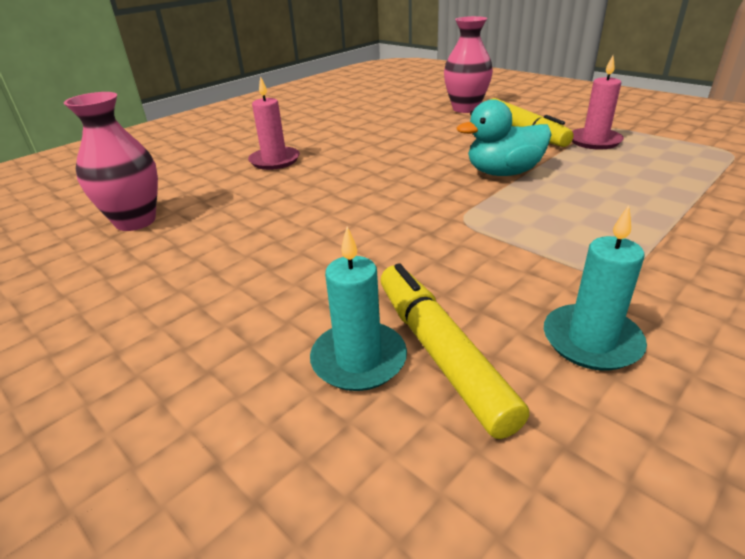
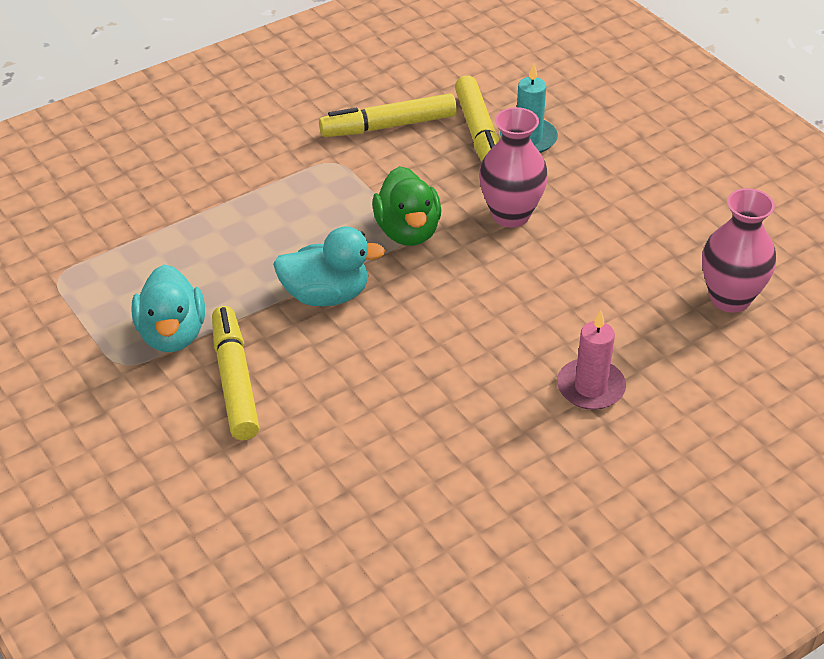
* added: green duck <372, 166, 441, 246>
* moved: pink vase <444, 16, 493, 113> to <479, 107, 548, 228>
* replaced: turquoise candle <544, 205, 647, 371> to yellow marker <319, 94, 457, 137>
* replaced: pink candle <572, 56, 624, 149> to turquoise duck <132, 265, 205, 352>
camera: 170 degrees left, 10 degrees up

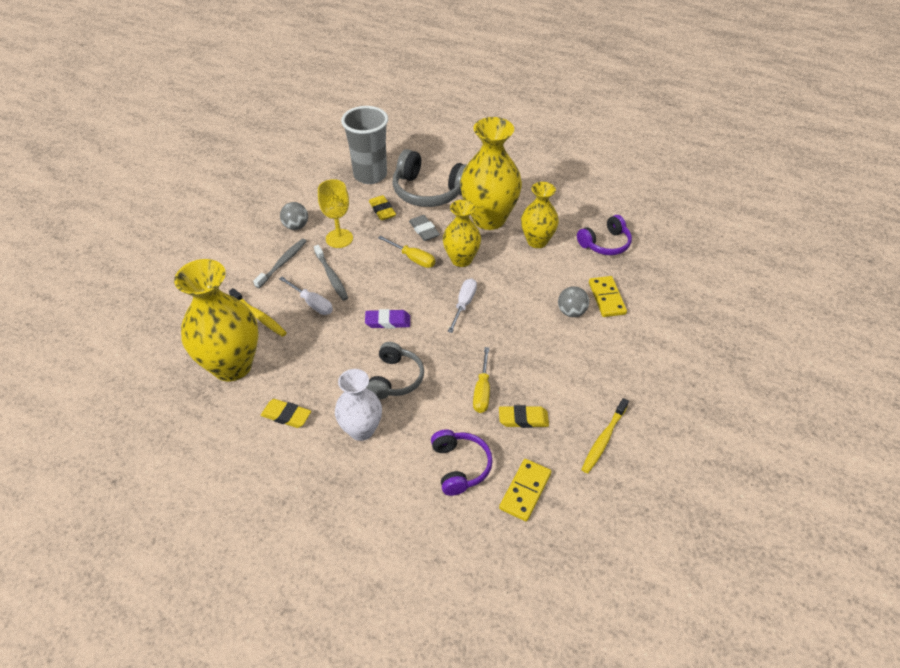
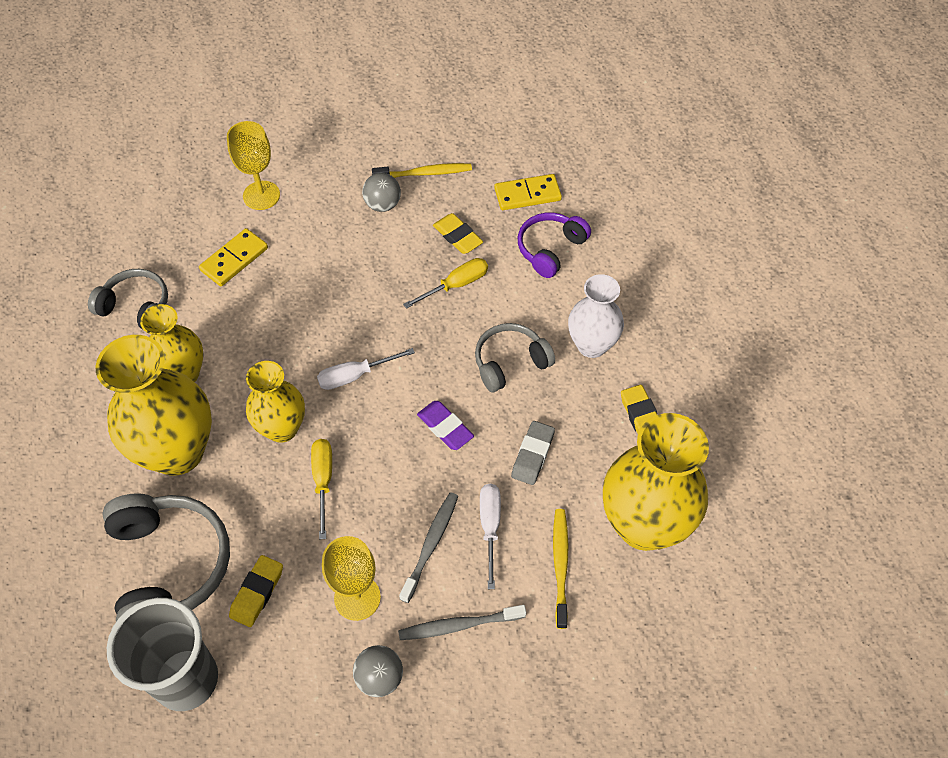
* added: yellow goblet <227, 121, 280, 210>
* moved: grey eraser <409, 215, 440, 241> to <511, 421, 555, 485>
* moved: grey ball <558, 286, 589, 317> to <362, 173, 401, 212>
* recoloured: purple headphones <577, 215, 632, 255> to grey headphones <88, 269, 168, 329>
camera: 130 degrees left, 10 degrees up

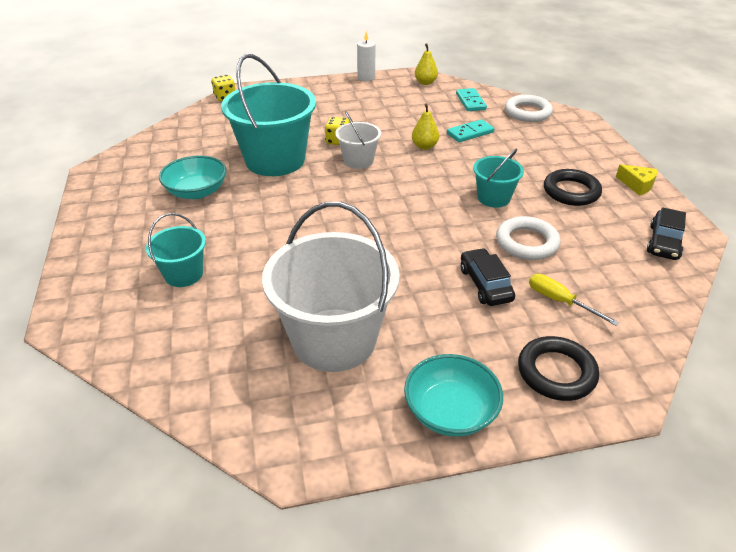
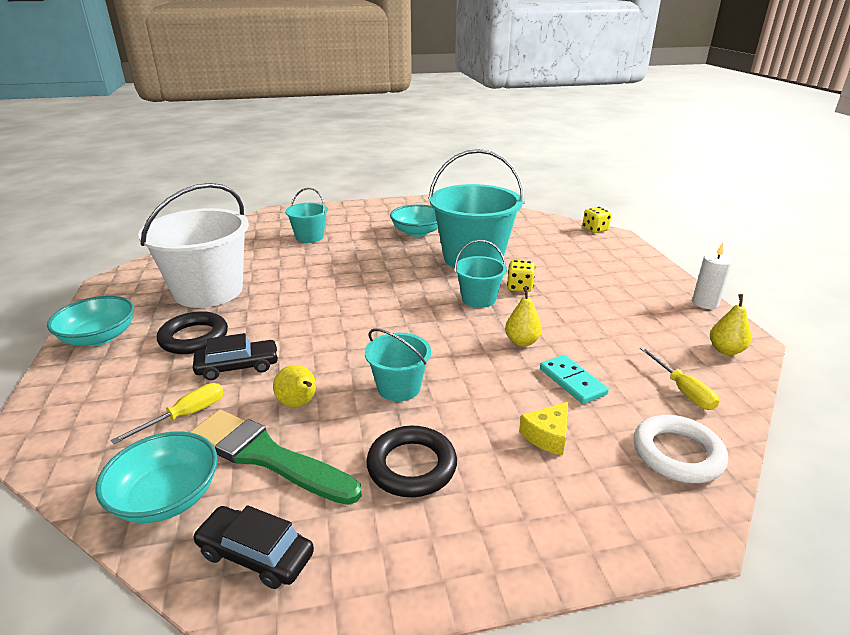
* added: turquoise bowl <95, 431, 218, 523>
* added: green brush <190, 410, 362, 505>
* moved: black ring <518, 336, 599, 401> to <157, 311, 228, 354>
* moved: yellow cheese <616, 164, 658, 196> to <519, 402, 568, 456>
* replaced: turquoise domino <456, 88, 487, 111> to yellow screwdriver <640, 347, 719, 410>
* replaced: white ring <496, 216, 560, 260> to yellow pear <273, 365, 316, 408>
* recoloured: white bucket <335, 112, 381, 169> to turquoise bucket <455, 240, 507, 308>
camera: 90 degrees right, 10 degrees down

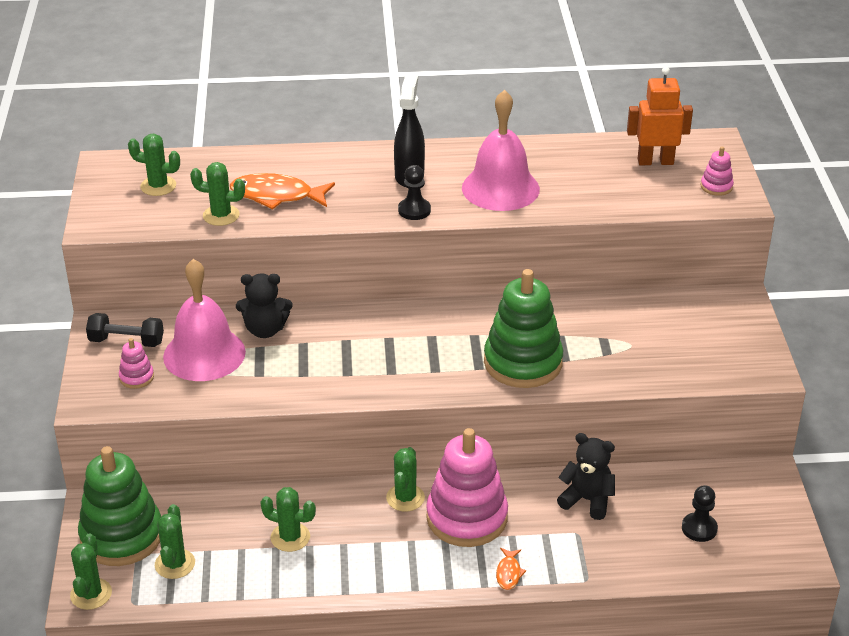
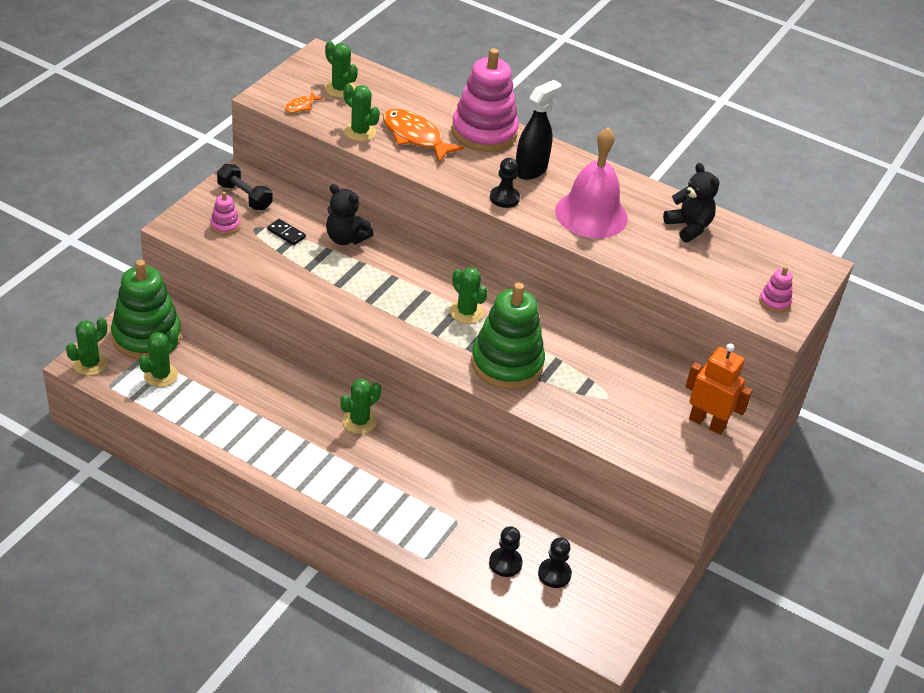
* added: black pawn <489, 526, 523, 577>
* moved: green cactus <260, 487, 316, 552> to <450, 267, 488, 324>
* moved: pink stacking toy <426, 428, 508, 547> to <452, 48, 519, 152>
* moved: orange fish <496, 548, 526, 590> to <285, 92, 323, 113>
* moved: black teddy bear <557, 433, 615, 520> to <663, 163, 719, 242>
* moved: orange robot <627, 67, 693, 165> to <685, 343, 752, 435>
* replaced: pink bell <163, 259, 246, 381> to black domino <267, 219, 306, 245>
camera: 30 degrees right, 5 degrees up

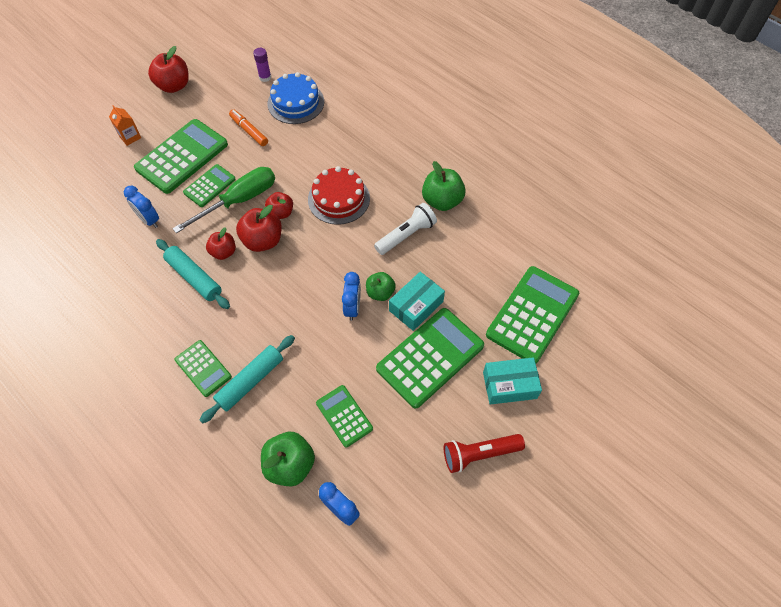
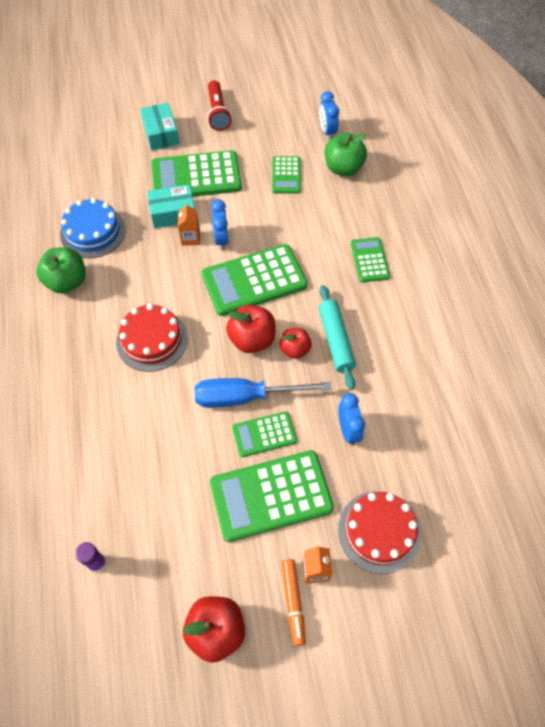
* removed: turquoise rolling pin <200, 335, 295, 423>
* removed: red apple <265, 192, 293, 219>
* removed: white flashlight <374, 203, 437, 255>
* added: red cake <338, 491, 421, 574>
* moved: orange marker <229, 109, 268, 146> to <281, 559, 306, 646>
* moved: blue cake <267, 72, 324, 124> to <60, 198, 126, 258>
* moved: green calculator <486, 266, 579, 364> to <201, 244, 307, 316>
* replaced: green apple <366, 272, 396, 301> to orange carton <178, 203, 200, 246>
* recoloured: green screwdriver <172, 167, 275, 233> to blue screwdriver <194, 378, 332, 408>
* turned: blue clock <342, 272, 361, 321> = <211, 199, 229, 250> 135 degrees clockwise
* turned: red flashlight <444, 434, 525, 473> = <207, 80, 232, 131> 60 degrees clockwise
* turned: turquoise box <483, 357, 542, 405> = <140, 103, 179, 151> 45 degrees clockwise
camera: 145 degrees left, 0 degrees up

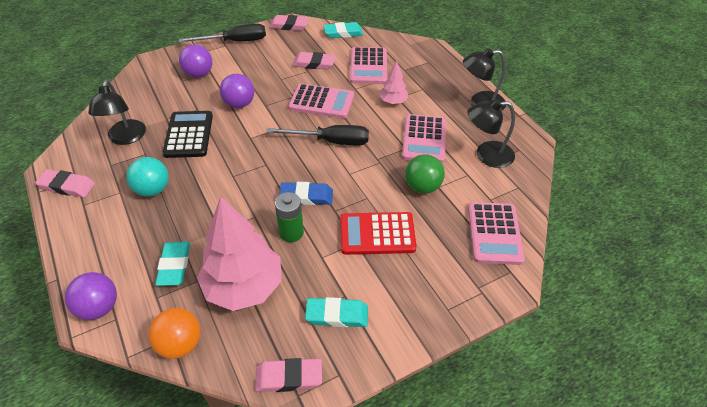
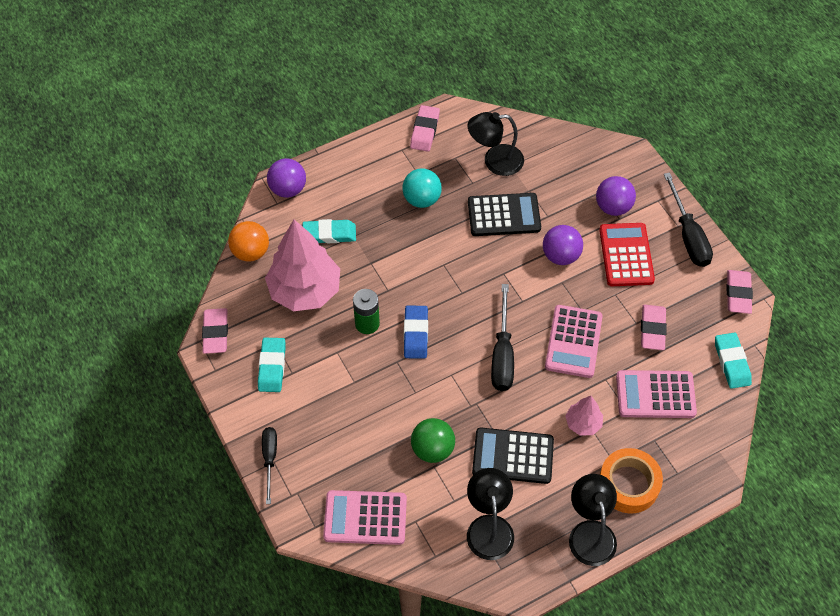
* added: black screwdriver <262, 427, 277, 504>
* added: orange tape <600, 448, 663, 513>
* moved: red calculator <340, 212, 417, 255> to <599, 223, 655, 286>
* recoloured: pink calculator <402, 114, 446, 163> to black calculator <472, 428, 554, 484>
camera: 90 degrees right, 10 degrees up

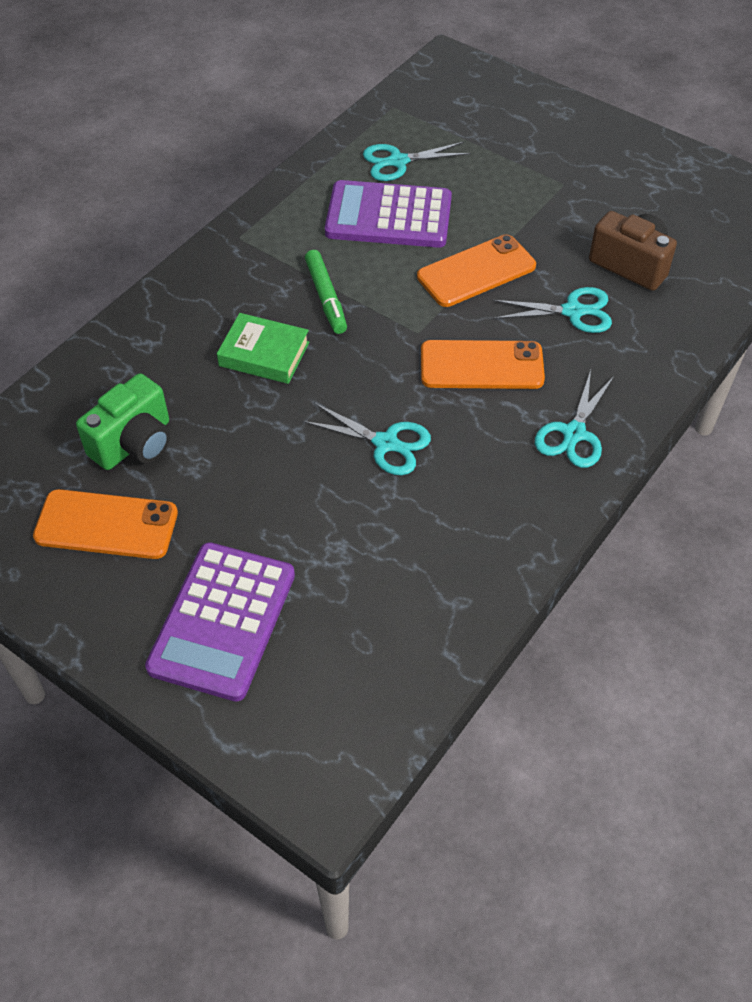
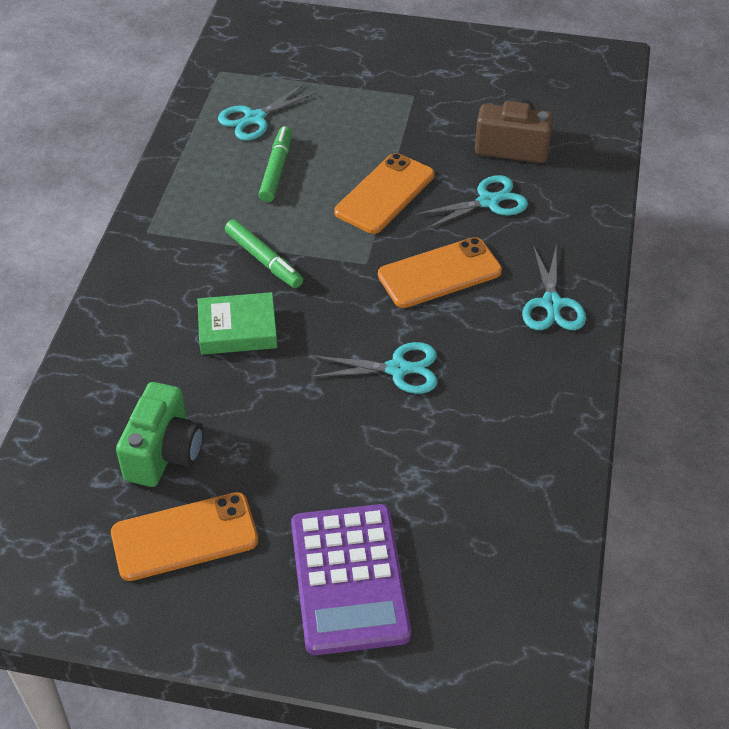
* replaced: purple calculator <325, 180, 452, 248> to green marker <259, 126, 292, 202>
camera: 25 degrees left, 5 degrees down

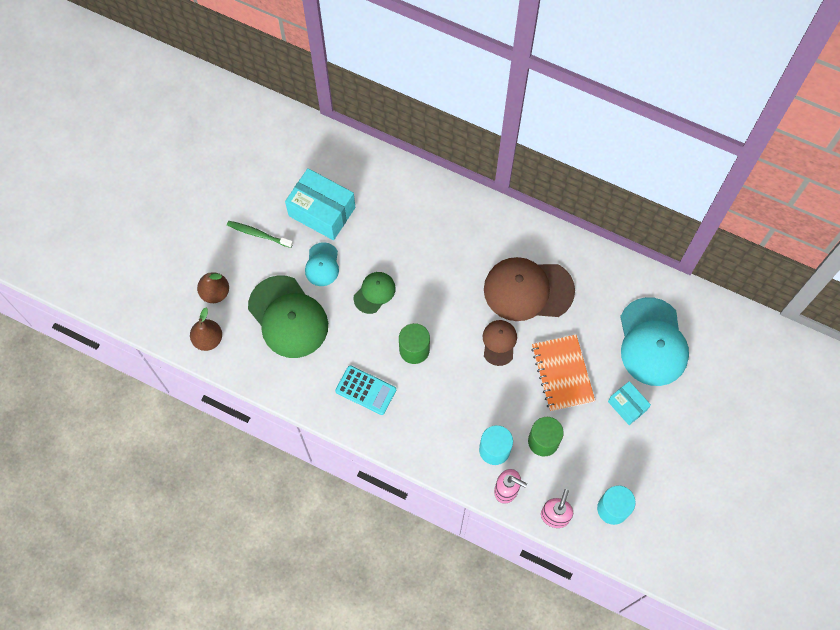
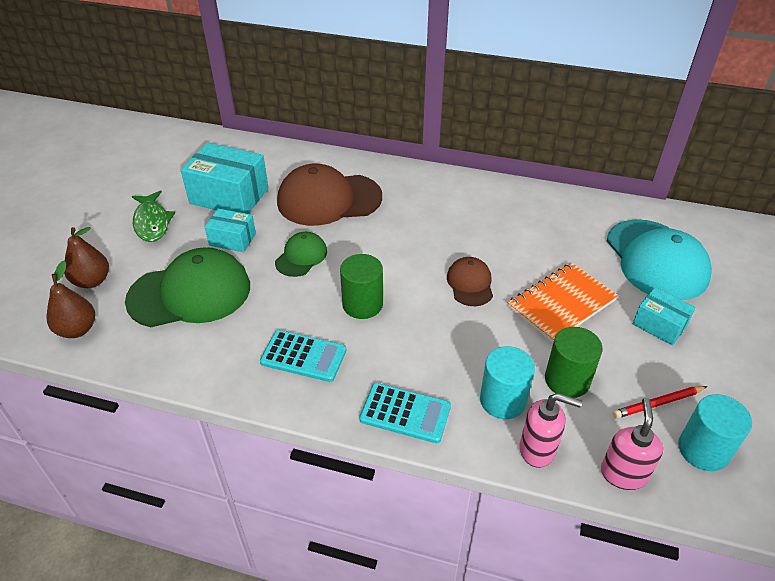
* added: turquoise calculator <359, 383, 451, 443>
* added: red pencil <613, 386, 707, 418>
* moved: brown cap <484, 257, 575, 321> to <277, 164, 382, 226>
* replaced: green toothbrush <227, 221, 293, 248> to green fish <132, 190, 175, 242>
* replaced: turquoise cap <305, 242, 339, 286> to turquoise box <205, 209, 256, 252>
* turned: green cap <248, 275, 328, 358> = <125, 247, 250, 327> 60 degrees counterclockwise
* turned: orange notebook <531, 335, 595, 412> = <508, 262, 618, 343> 75 degrees clockwise
camera: 10 degrees left, 25 degrees down

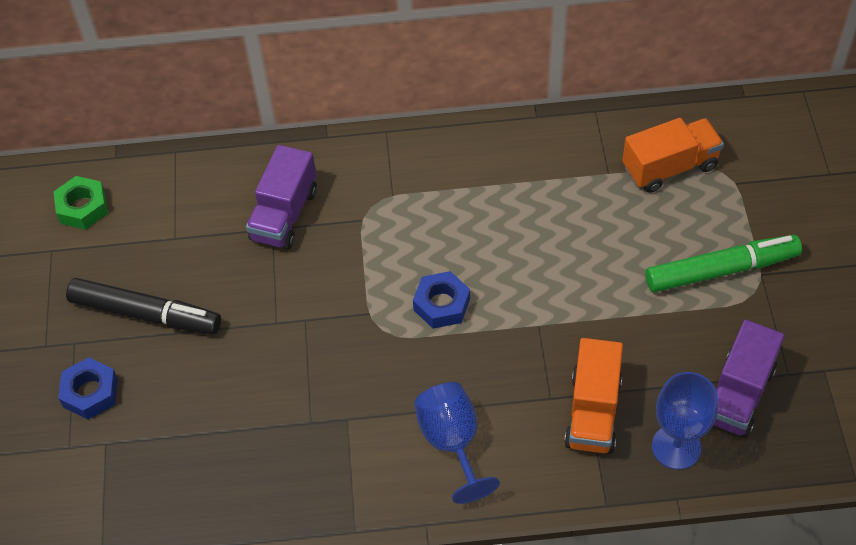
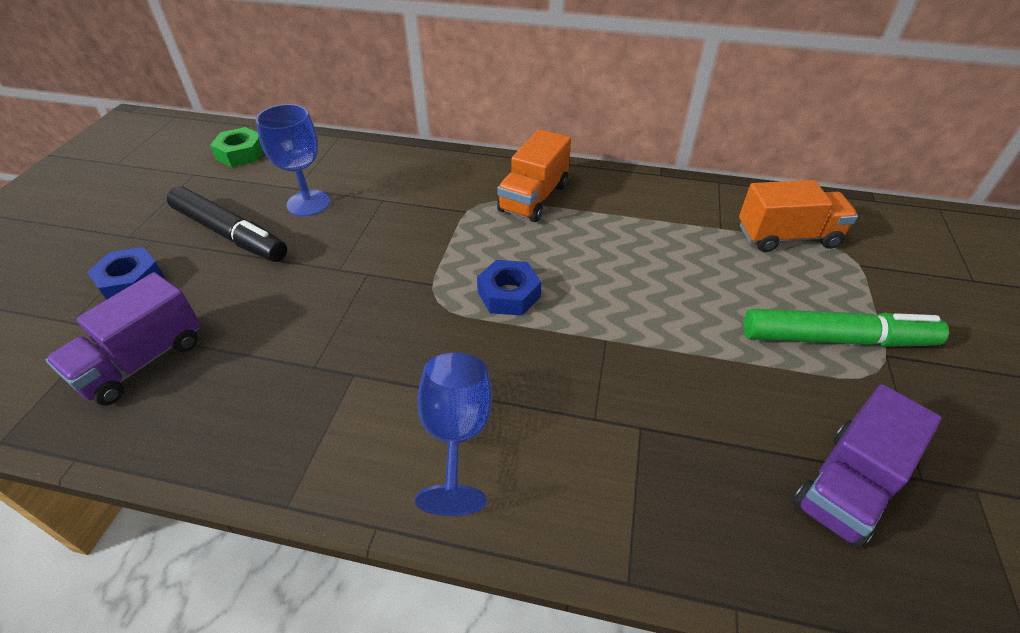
* moved: purple truck <246, 145, 317, 249> to <46, 272, 201, 406>
* moved: orange truck <564, 338, 623, 454> to <497, 129, 571, 222>
* moved: blue goblet <652, 372, 718, 470> to <256, 104, 330, 217>
camera: 15 degrees right, 10 degrees down

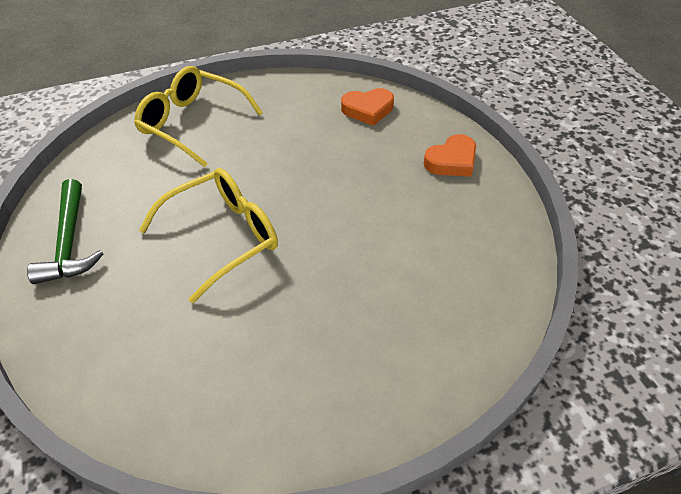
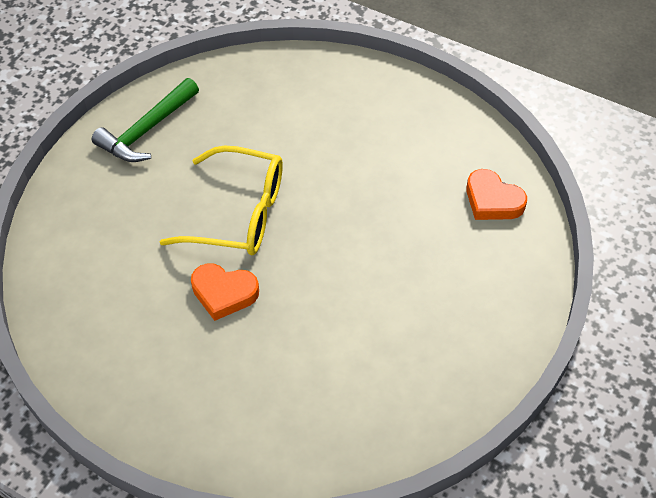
* removed: yellow glasses <134, 66, 263, 167>
* moved: orange heart <424, 134, 476, 177> to <191, 263, 259, 321>
camera: 50 degrees right, 5 degrees up

